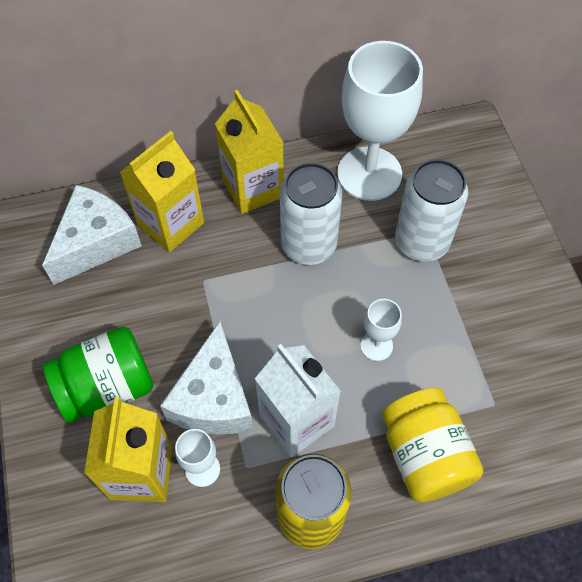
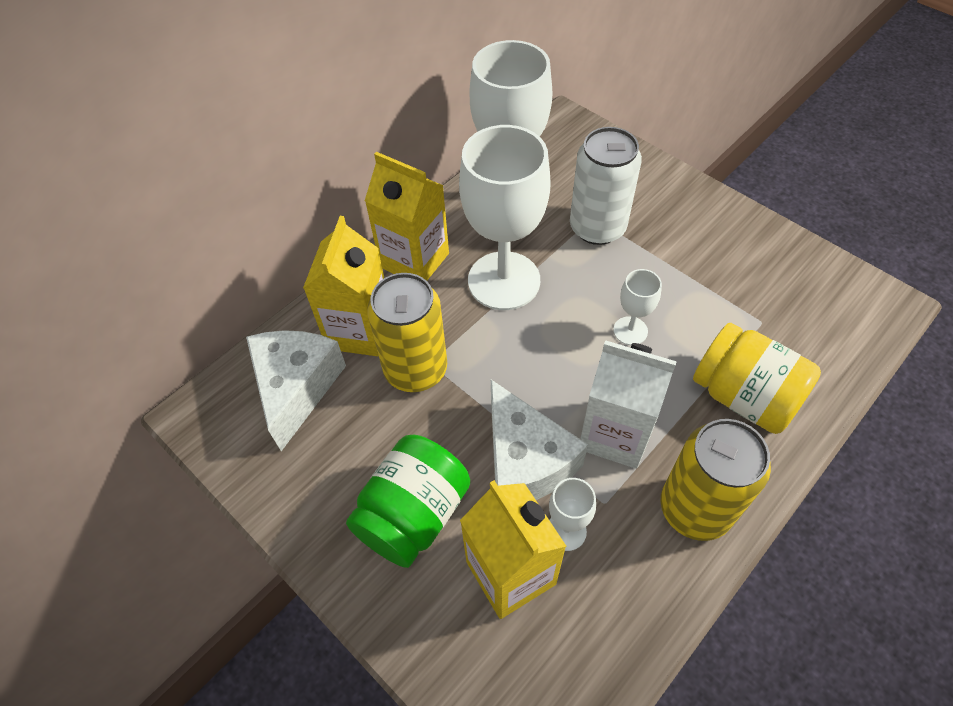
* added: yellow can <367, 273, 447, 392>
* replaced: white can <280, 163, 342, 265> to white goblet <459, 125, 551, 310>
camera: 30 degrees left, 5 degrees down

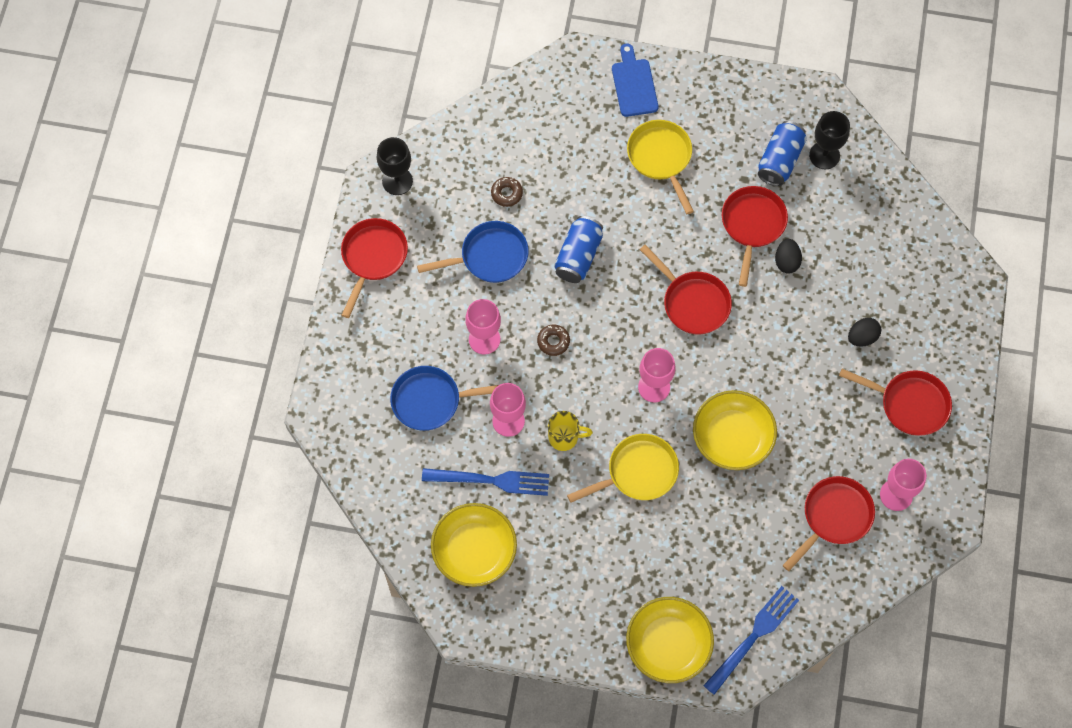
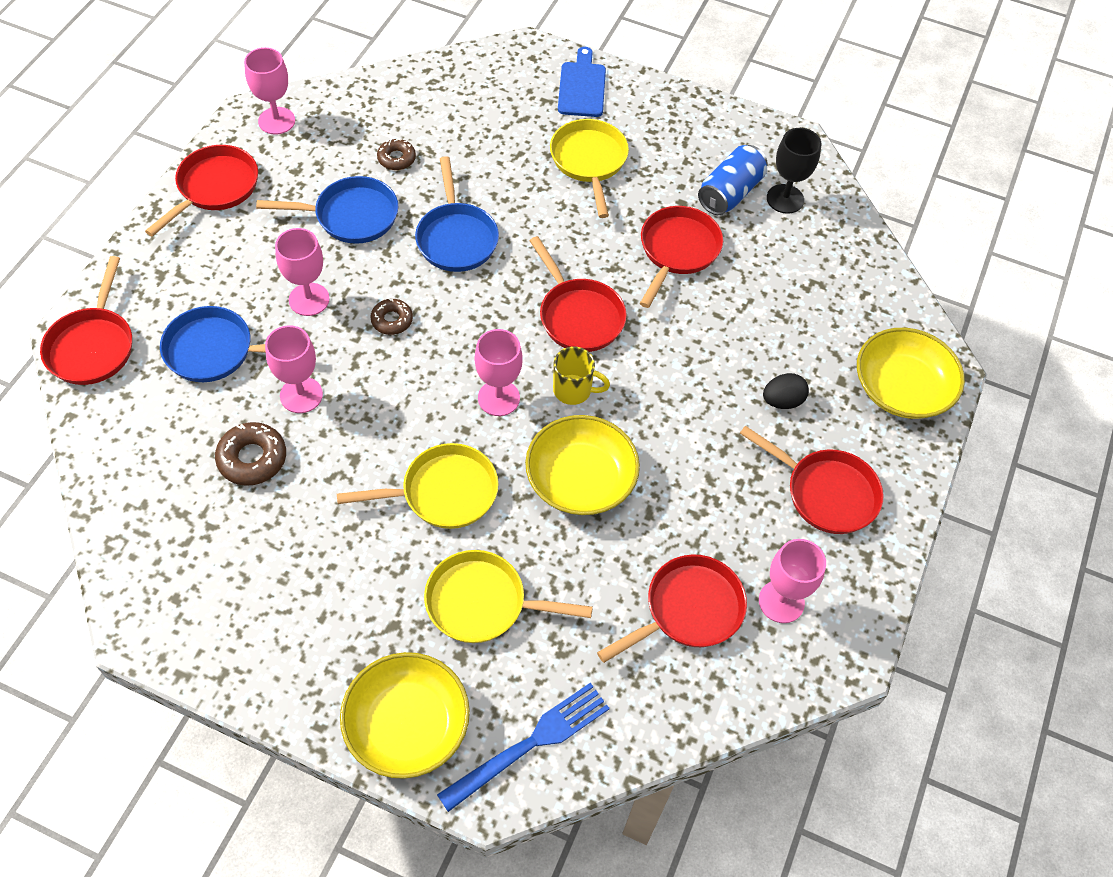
* removed: black egg <775, 239, 802, 274>
* added: red pan <40, 256, 132, 385>
* added: yellow pan <424, 550, 593, 643>
* moved: yellow bowl <431, 503, 517, 587> to <857, 328, 965, 419>
* moved: yellow mug <548, 411, 593, 451> to <553, 347, 610, 405>
* replaced: blue fork <422, 468, 549, 496> to brown donut <215, 422, 286, 486>
* replaced: blue can <554, 216, 603, 283> to blue pan <415, 156, 499, 272>
* recoloured: black goblet <377, 137, 413, 195> to pink goblet <244, 47, 295, 135>
camera: 10 degrees right, 10 degrees down

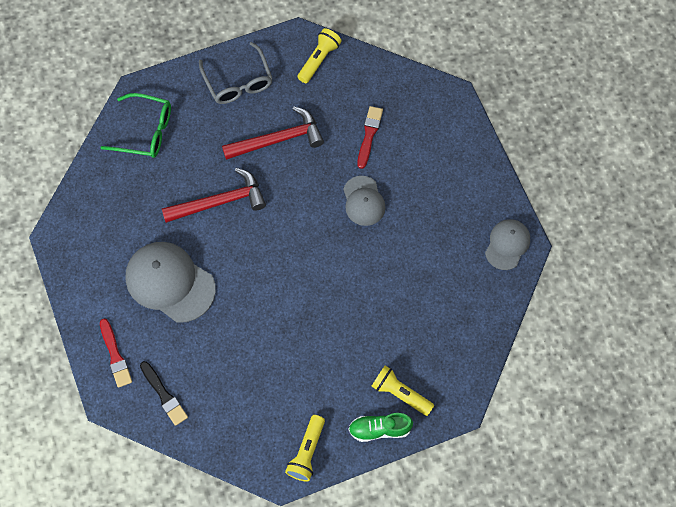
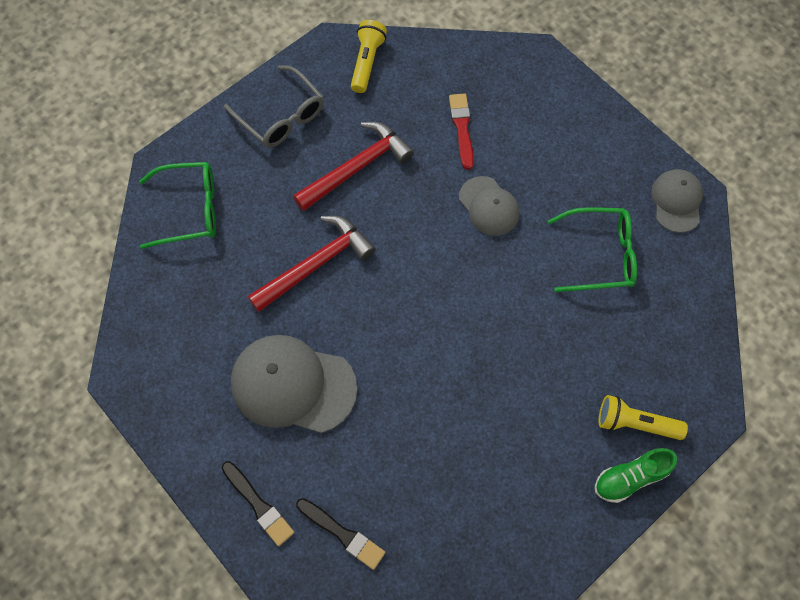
* removed: yellow flashlight <285, 415, 325, 482>
* added: green glasses <548, 207, 637, 292>
* recoloured: red brush <100, 318, 132, 388> to black brush <222, 461, 294, 546>
camera: 20 degrees left, 0 degrees up

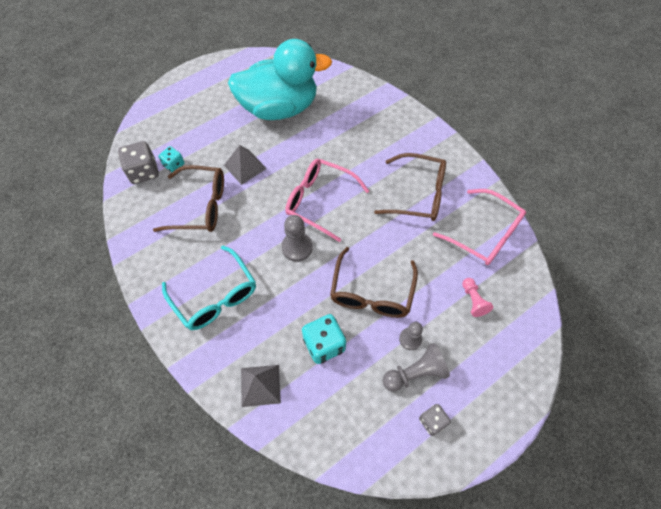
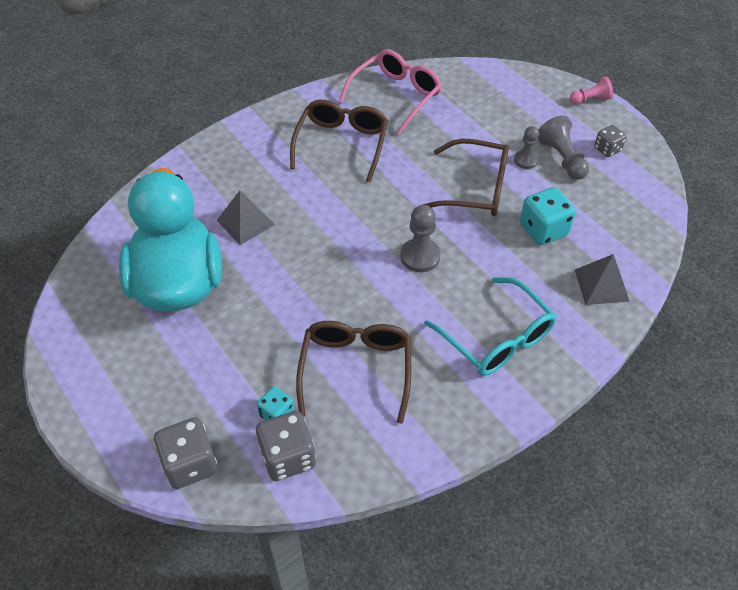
* removed: pink glasses <285, 159, 369, 242>
* added: grey dice <154, 417, 217, 489>
* moved: grey pyramid <224, 145, 267, 185> to <217, 190, 275, 245>
* moved: pink pawn <462, 278, 494, 317> to <570, 77, 613, 104>
* turned: turquoise glasses <162, 245, 256, 330> = <424, 277, 557, 376> 90 degrees clockwise
camera: 90 degrees left, 10 degrees down

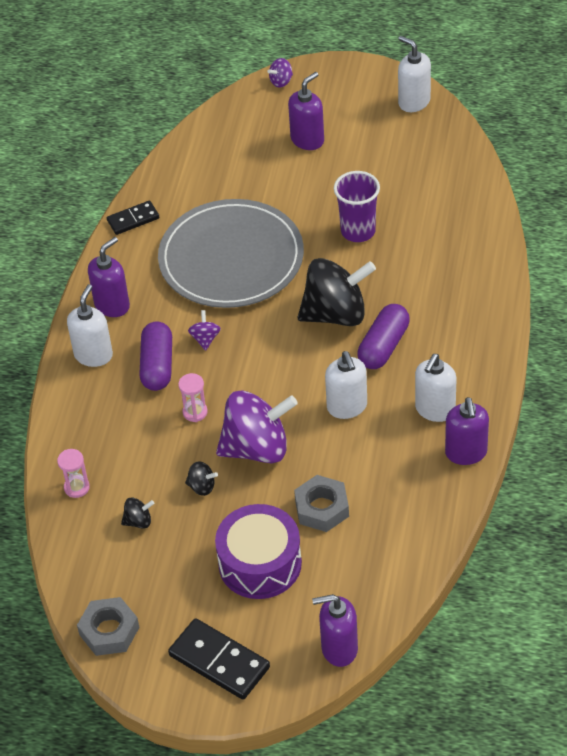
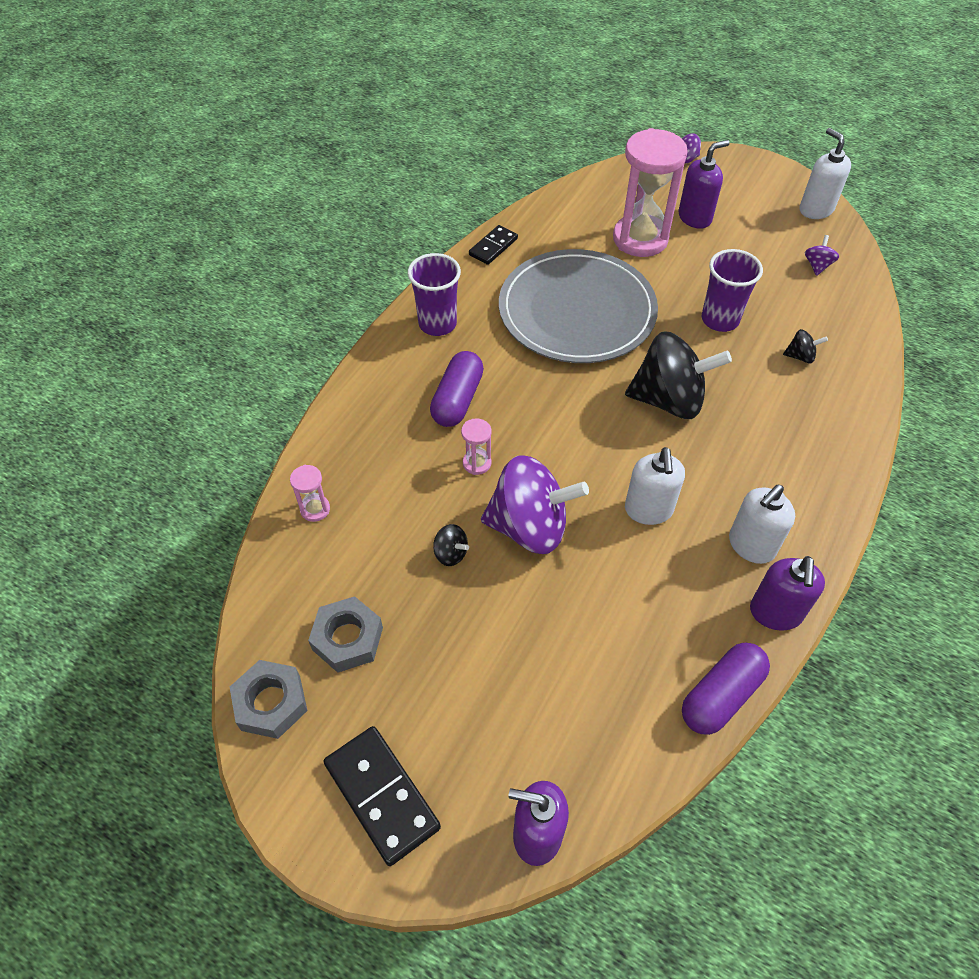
* removed: white soap dispenser <67, 284, 113, 367>
* removed: purple drum <215, 504, 302, 599>
* added: pink hourglass <613, 128, 688, 257>
* moved: black spinning top <121, 498, 155, 529> to <783, 329, 828, 363>
* moved: purple spinning top <188, 310, 221, 351> to <805, 235, 839, 276>
* moved: grey nut <294, 475, 349, 532> to <308, 596, 383, 673>
* moved: purple capsule <357, 304, 410, 369> to <682, 643, 770, 735>
* replaced: purple soap dispenser <88, 237, 130, 317> to purple cup <408, 253, 461, 336>
* turned: black domino <107, 201, 159, 235> = <469, 225, 518, 265> 45 degrees counterclockwise
camera: 15 degrees right, 5 degrees up

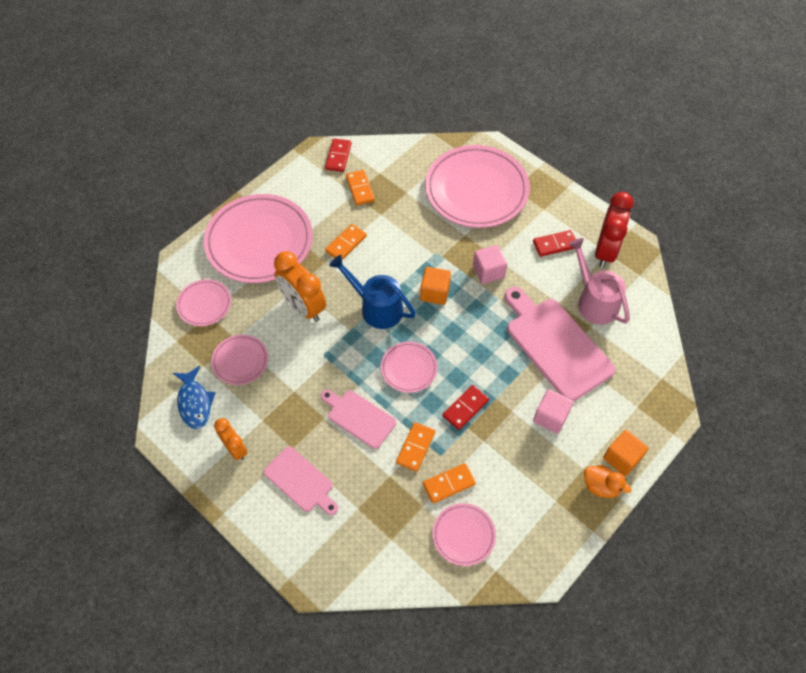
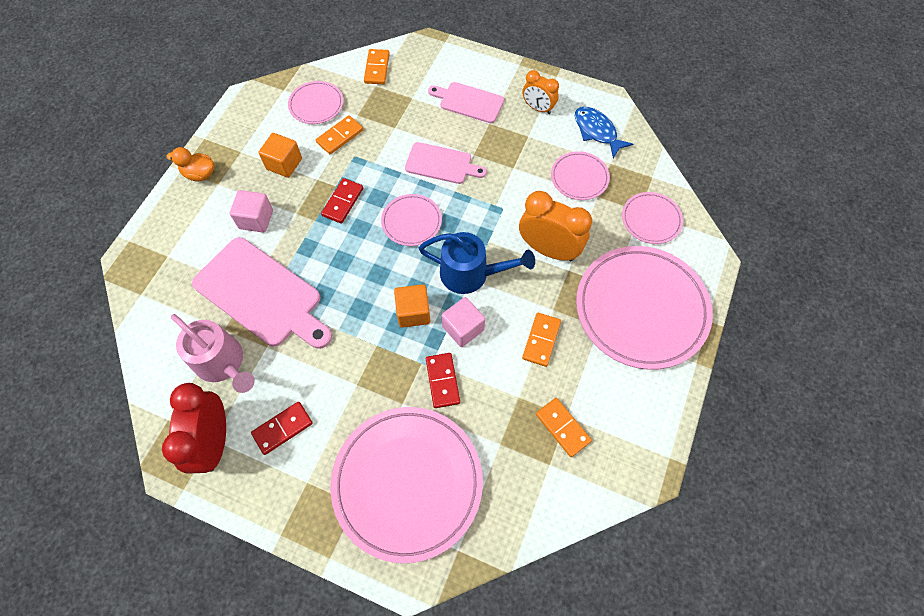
* moved: red domino <325, 138, 352, 172> to <426, 353, 460, 408>
* moved: orange domino <396, 422, 435, 472> to <364, 49, 390, 84>
* moved: pink cube <473, 245, 507, 284> to <441, 297, 485, 347>
* moved: orange cube <603, 430, 648, 476> to <258, 133, 302, 178>
camera: 160 degrees right, 5 degrees up

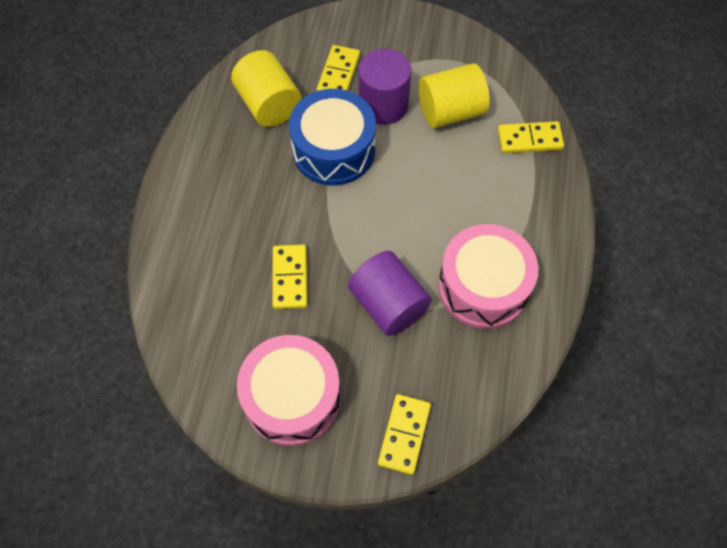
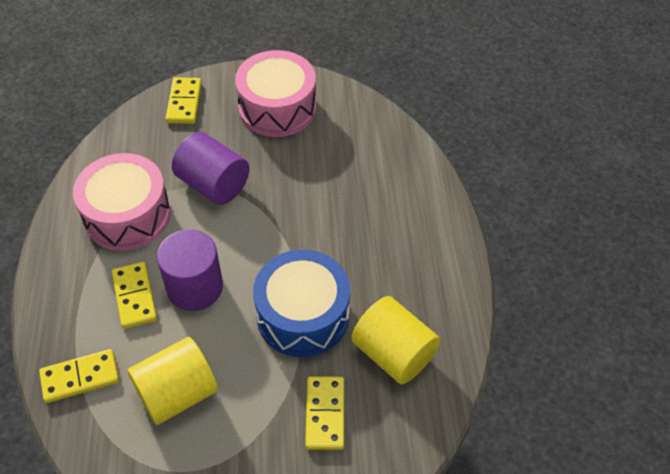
* moved: yellow domino <273, 245, 307, 309> to <112, 262, 157, 329>
* moved: purple cylinder <358, 49, 412, 125> to <157, 229, 223, 311>
camera: 165 degrees right, 10 degrees down

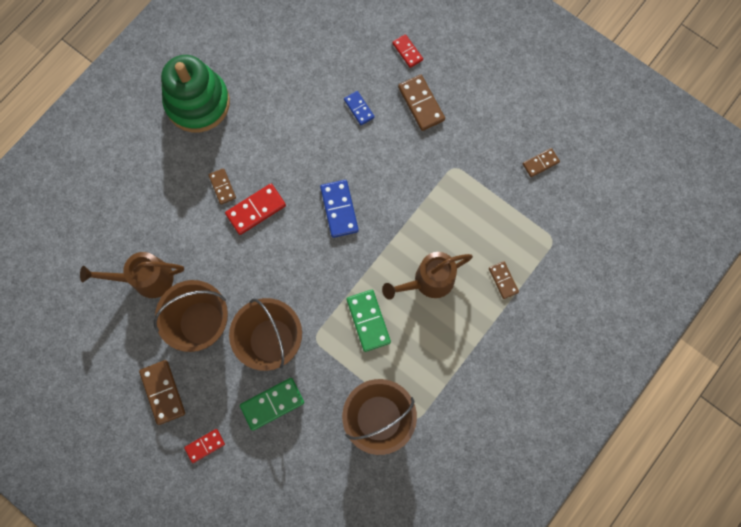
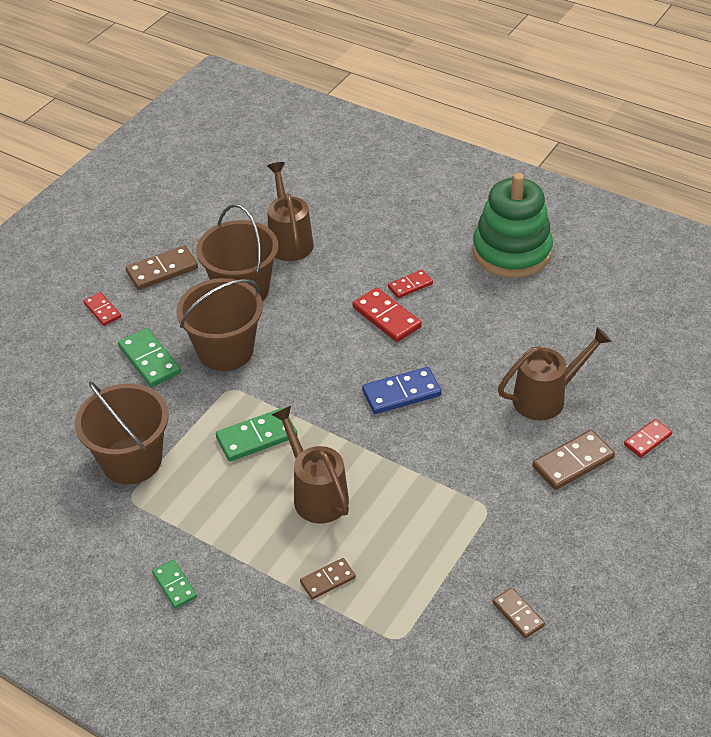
* added: green domino <152, 560, 197, 609>
* replaced: blue domino <344, 91, 375, 125> to brown watering can <498, 327, 612, 420>
* recoloured: brown domino <208, 168, 236, 205> to red domino <388, 270, 433, 298>
camera: 85 degrees right, 30 degrees down

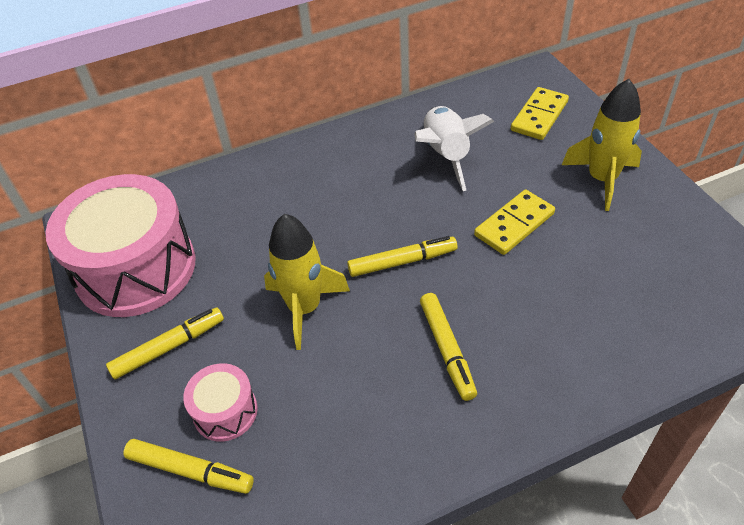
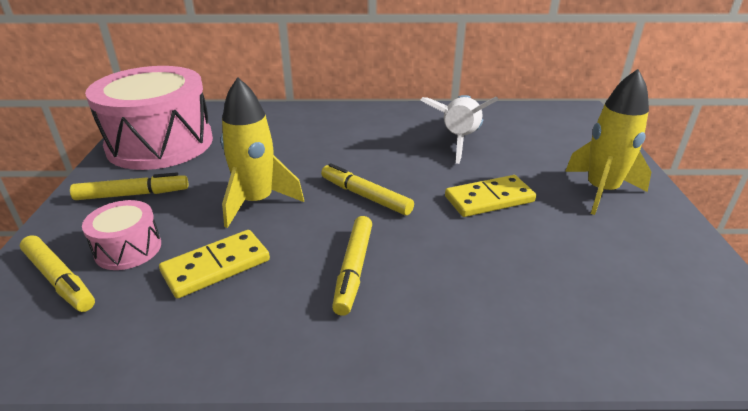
* moved: yellow domino <511, 87, 569, 140> to <159, 230, 270, 299>
* turned: yellow marker <347, 236, 458, 277> = <321, 163, 414, 215> 150 degrees counterclockwise
camera: 20 degrees right, 15 degrees down

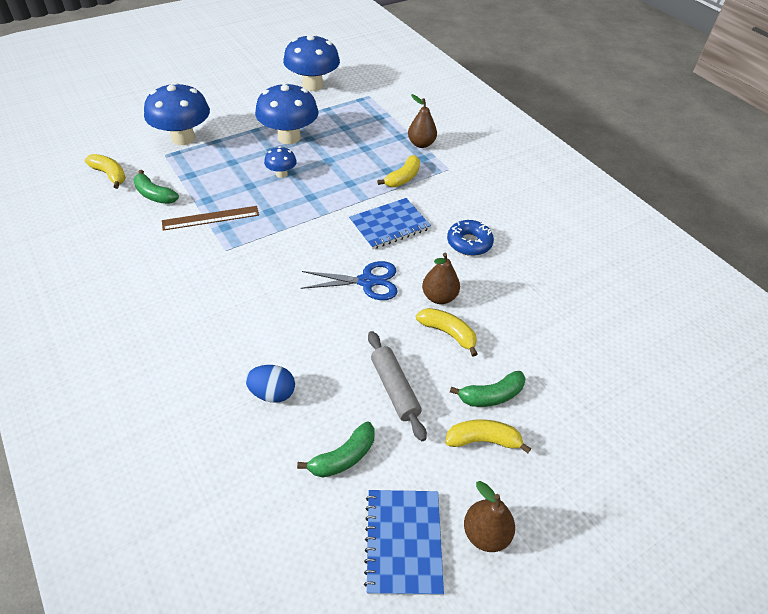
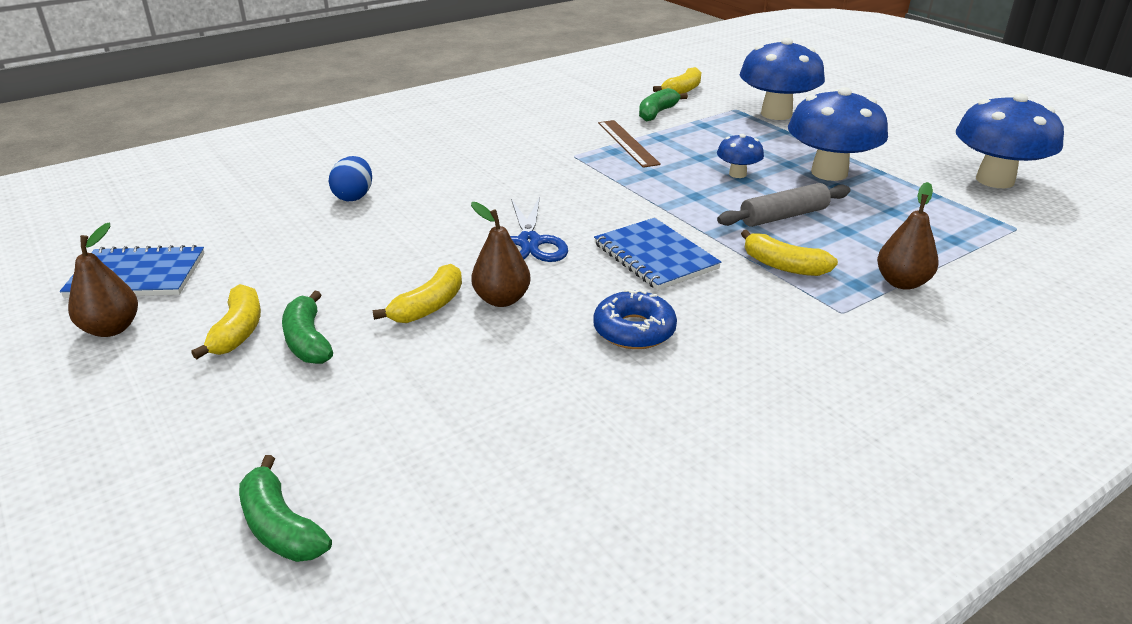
* moved: green banana <297, 421, 375, 478> to <239, 455, 332, 562>
* moved: grey rolling pin <368, 331, 427, 441> to <717, 183, 850, 227>
camera: 90 degrees right, 15 degrees down

